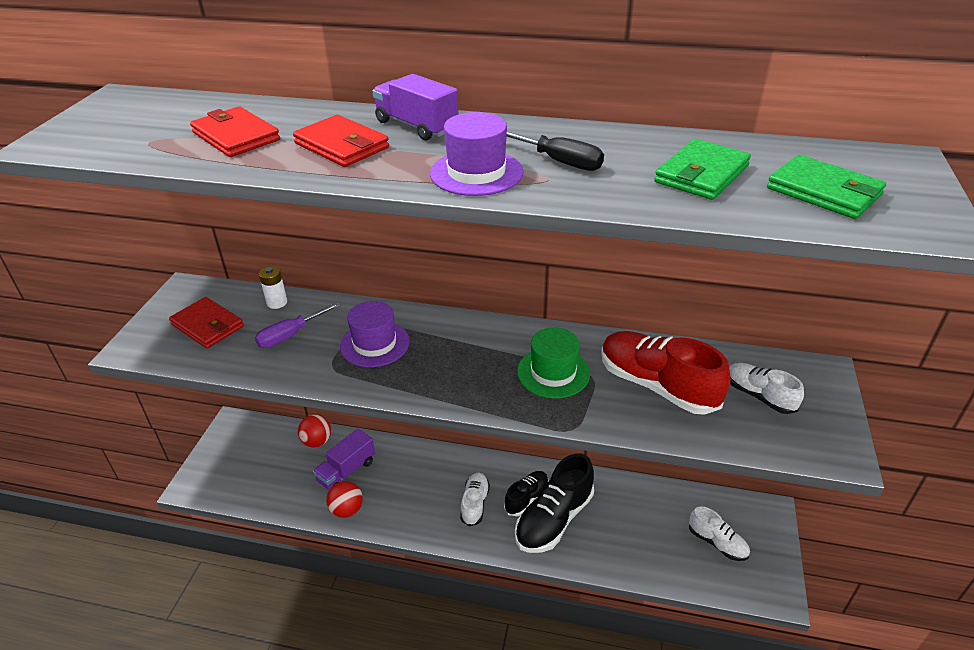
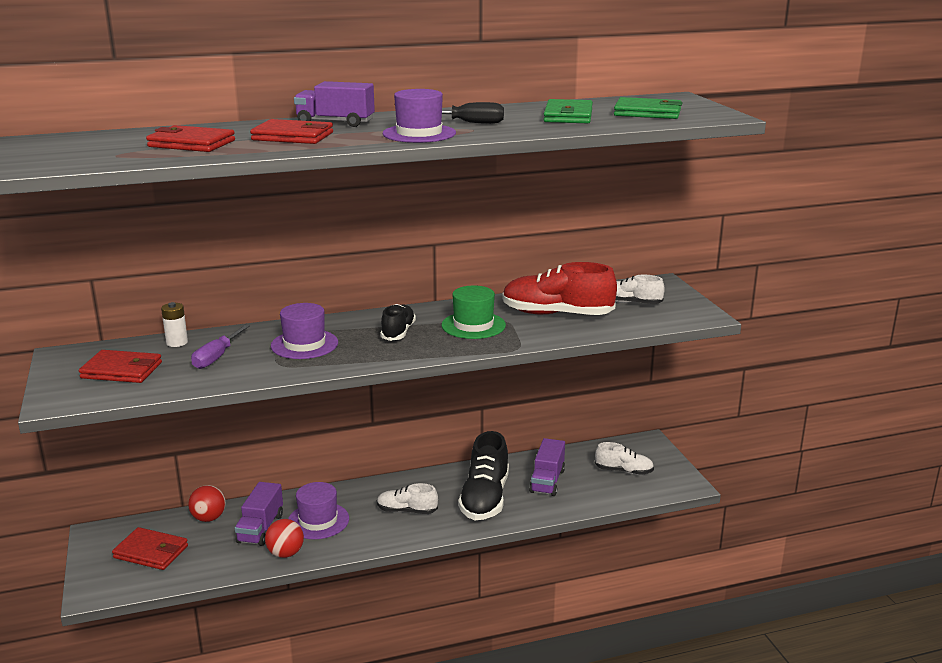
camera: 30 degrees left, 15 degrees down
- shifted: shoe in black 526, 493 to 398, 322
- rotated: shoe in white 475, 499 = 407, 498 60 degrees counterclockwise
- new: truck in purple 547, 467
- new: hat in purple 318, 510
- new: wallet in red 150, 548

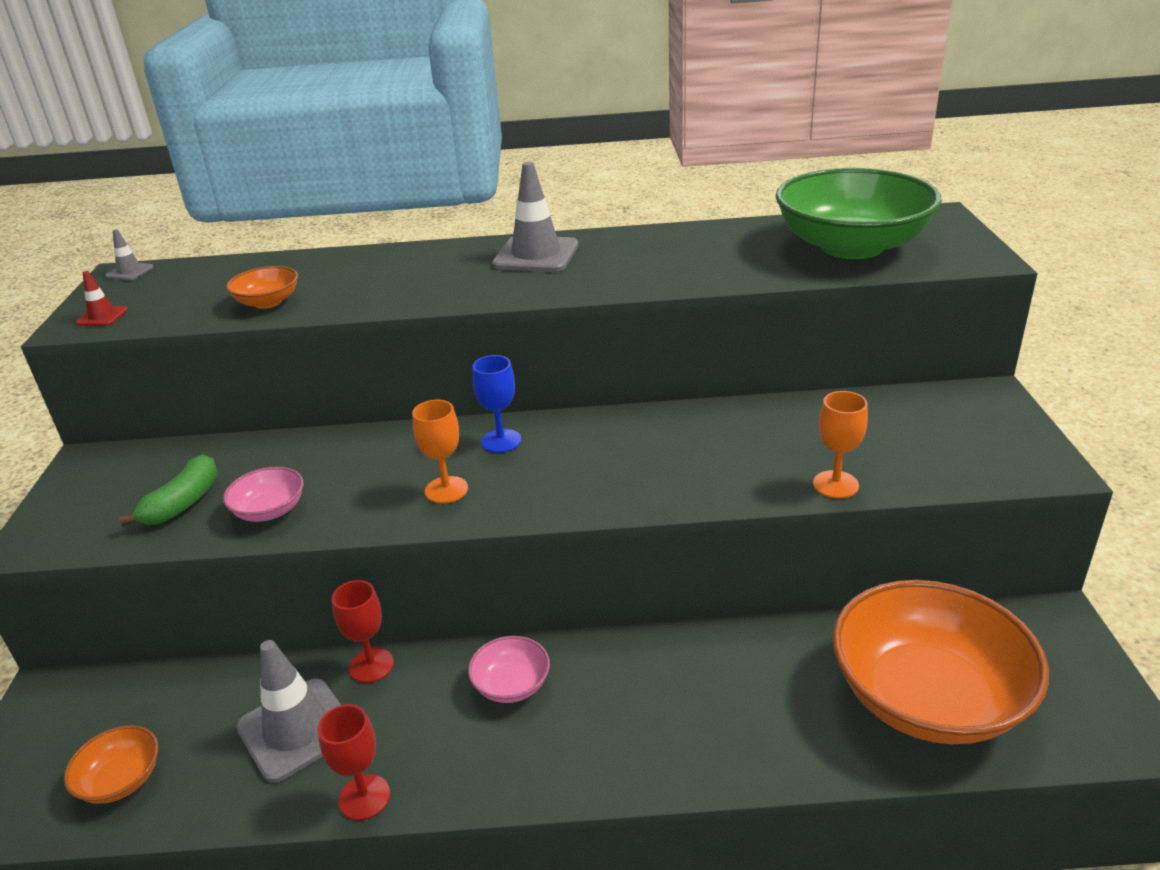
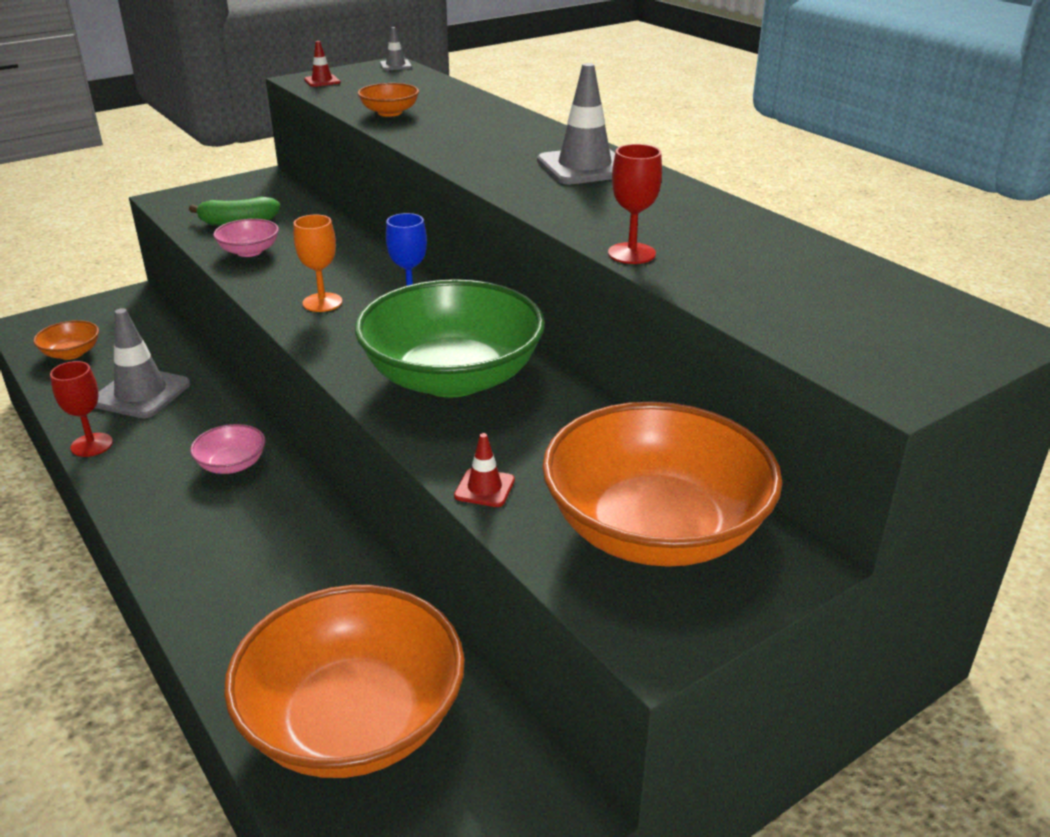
camera: 55 degrees right, 0 degrees up
- shifted: bowl in green 858, 213 to 450, 338
- swapped: goblet in orange 840, 445 to traffic cone in red 484, 470
- shifted: goblet in red 363, 631 to 635, 204
- new: bowl in orange 662, 484

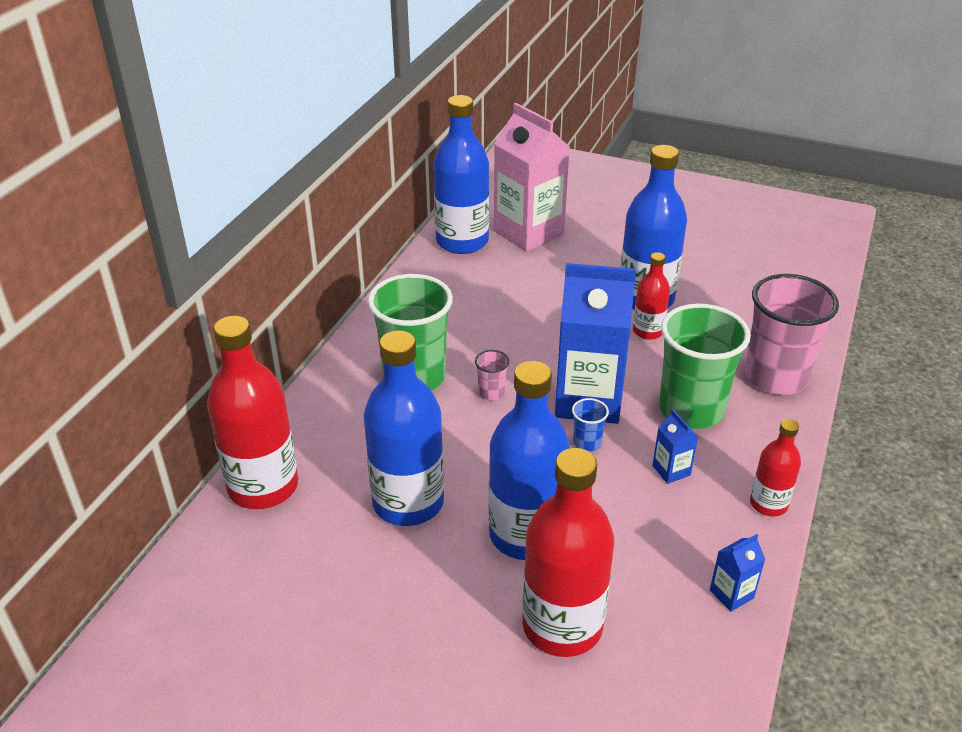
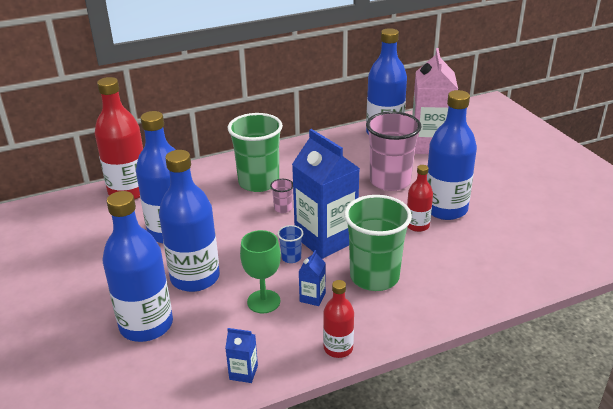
camera: 45 degrees right, 5 degrees down
- shifted: cup in pink 792, 334 to 394, 151
- repainted: bottle in red 568, 552 to bottle in blue 138, 266
- new: goblet in green 260, 271

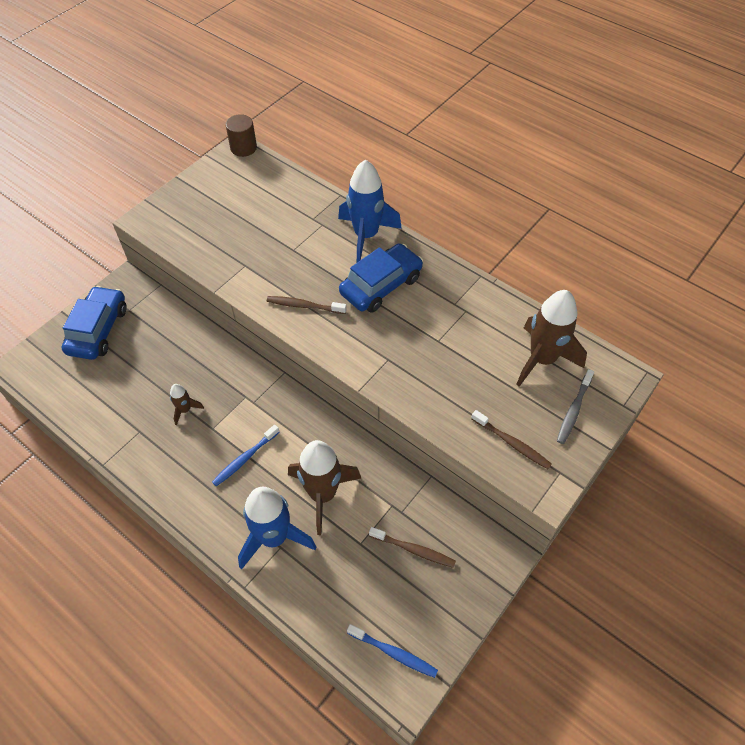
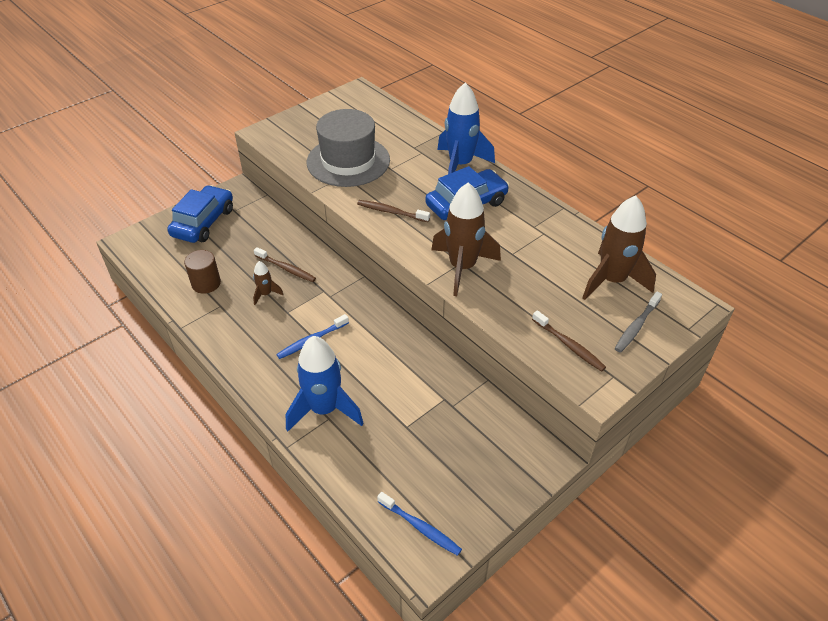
camera: 10 degrees right, 10 degrees down
- shifted: cylinder in brown 241, 135 to 202, 272
- shifted: rocket in brown 324, 487 to 466, 239
- shifted: toothbrush in brown 412, 547 to 285, 264
- new: hat in grey 348, 148

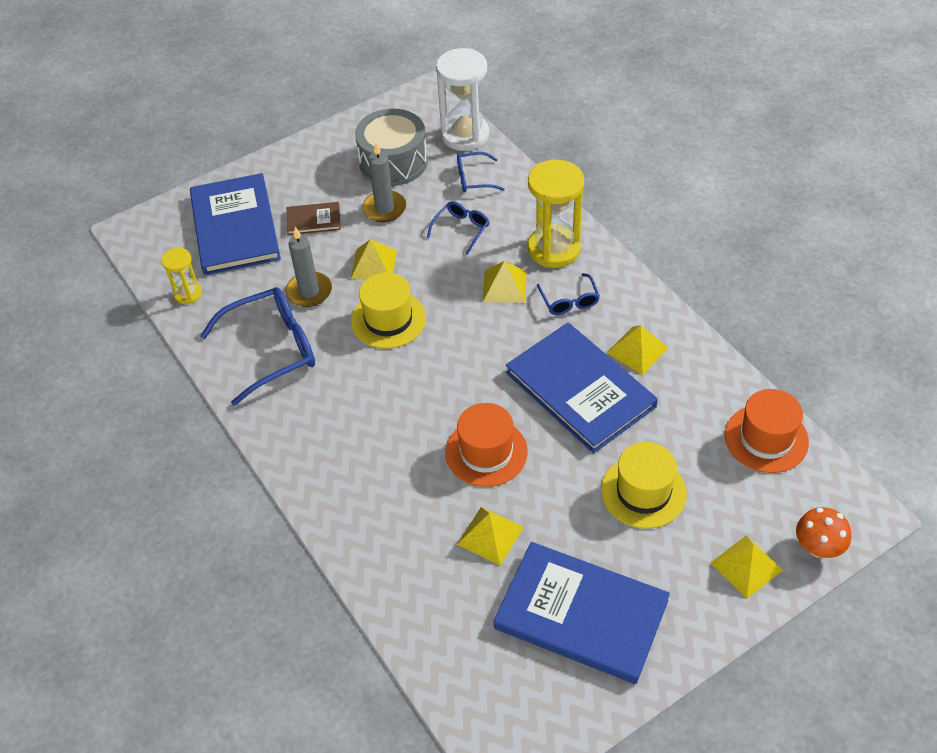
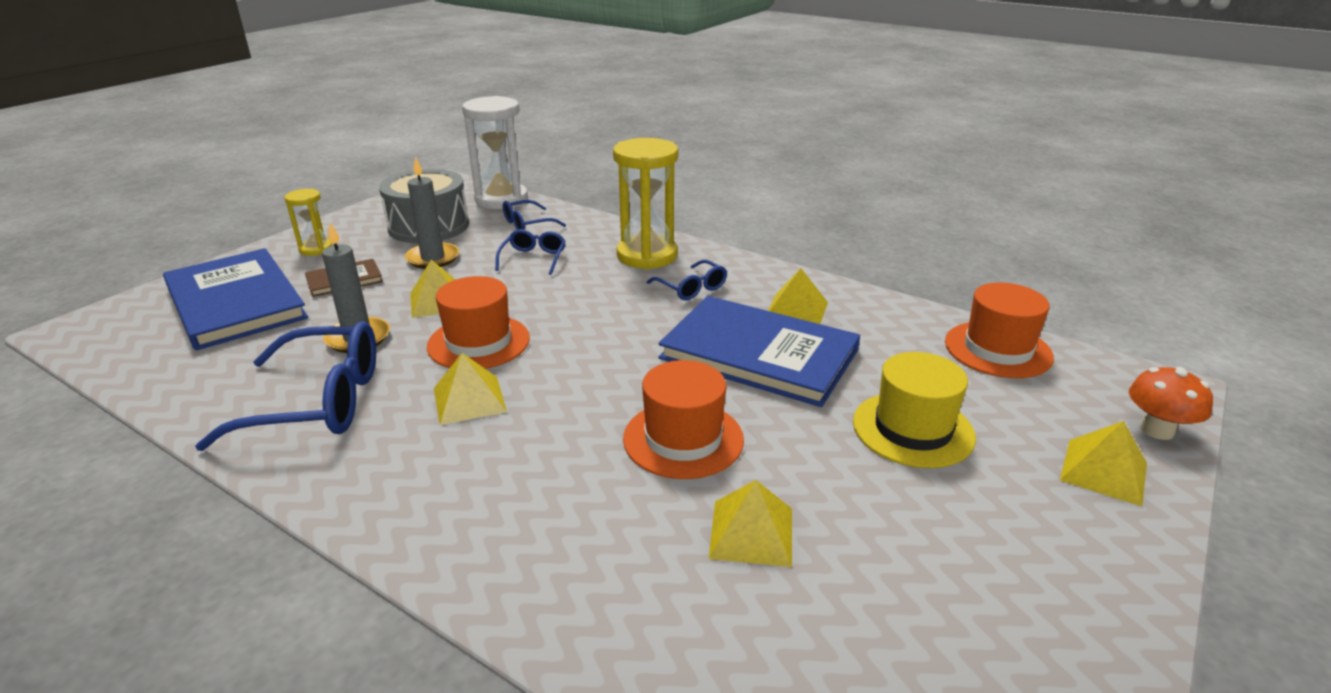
camera: 25 degrees left, 20 degrees down
- shifted: hourglass in yellow 181, 276 to 308, 222
- shifted: pyramid in yellow 505, 282 to 470, 389
- repainted: hat in yellow 388, 311 to hat in orange 478, 322
- rotated: glasses in blue 257, 346 = 285, 386 45 degrees clockwise
- gone: book in blue 582, 613

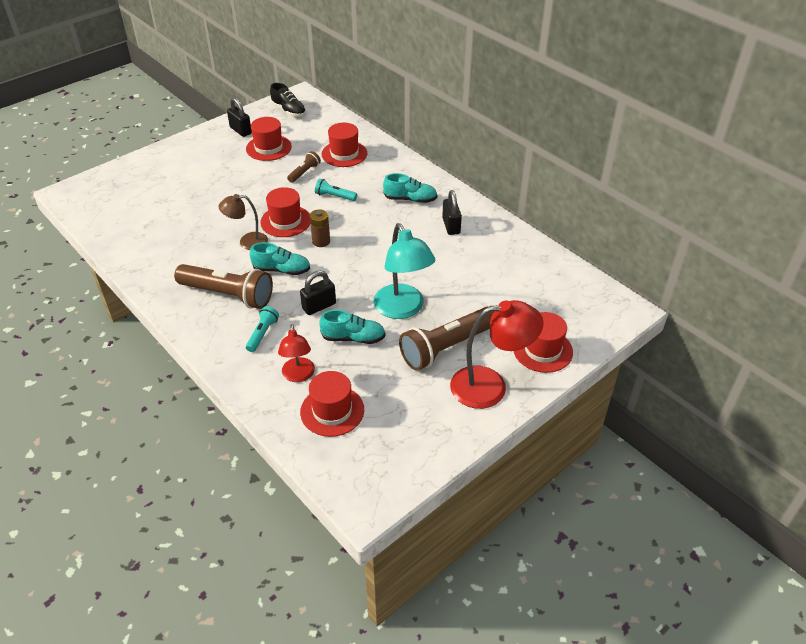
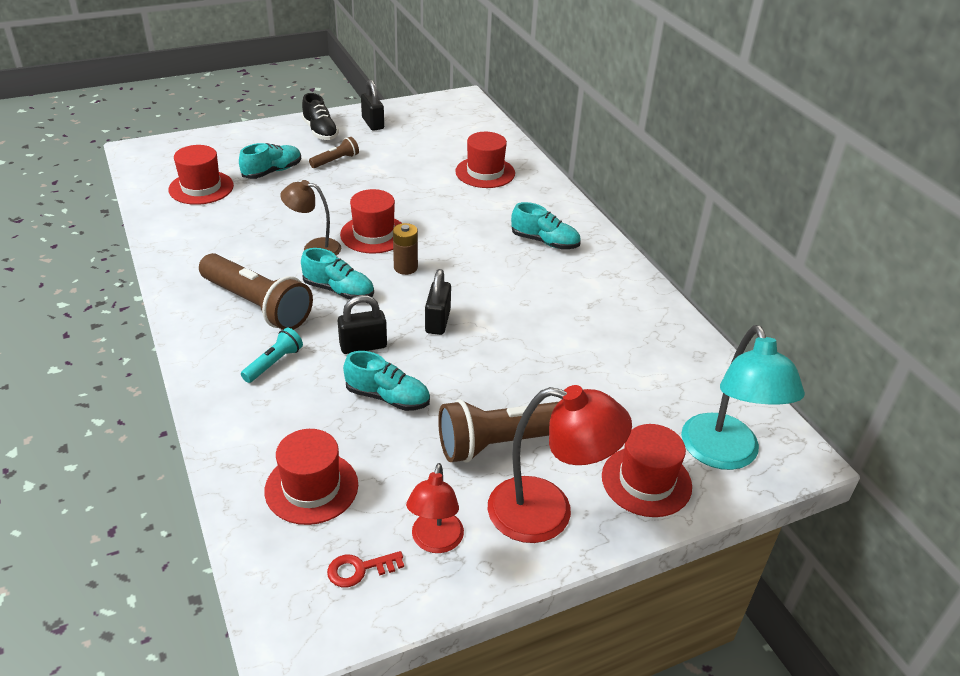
camera: 15 degrees right, 5 degrees down
- shifted: shoe in black 288, 100 to 320, 116
- shifted: hat in red 269, 139 to 201, 175
- shifted: flashlight in brown 304, 167 to 334, 152
- gone: flashlight in turquoise 336, 190
- shifted: padlock in black 452, 212 to 438, 302
- shifted: lamp in turquoise 404, 271 to 743, 397
- shifted: lamp in red 296, 353 to 435, 508
- new: shoe in turquoise 270, 161
- new: key in red 365, 569

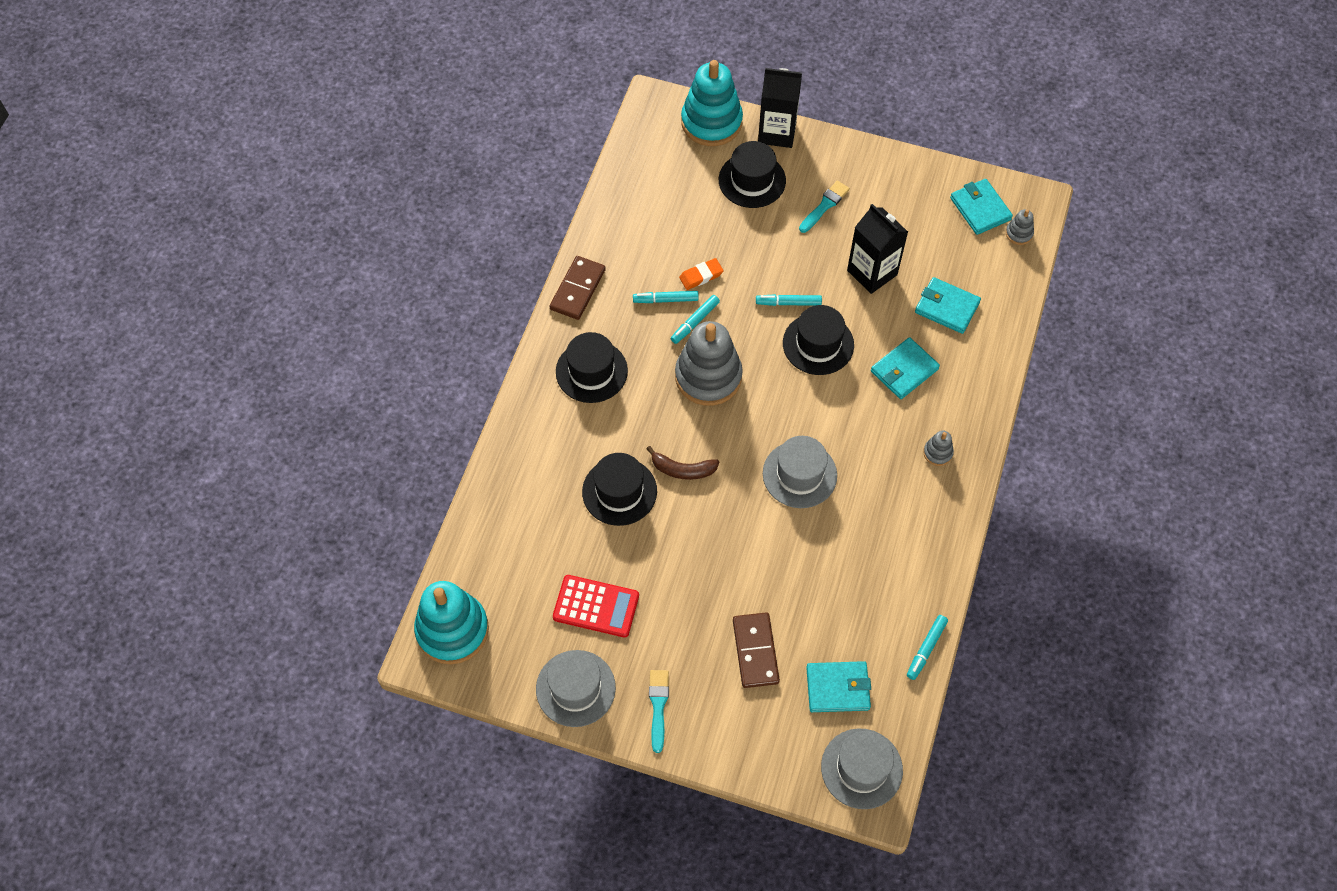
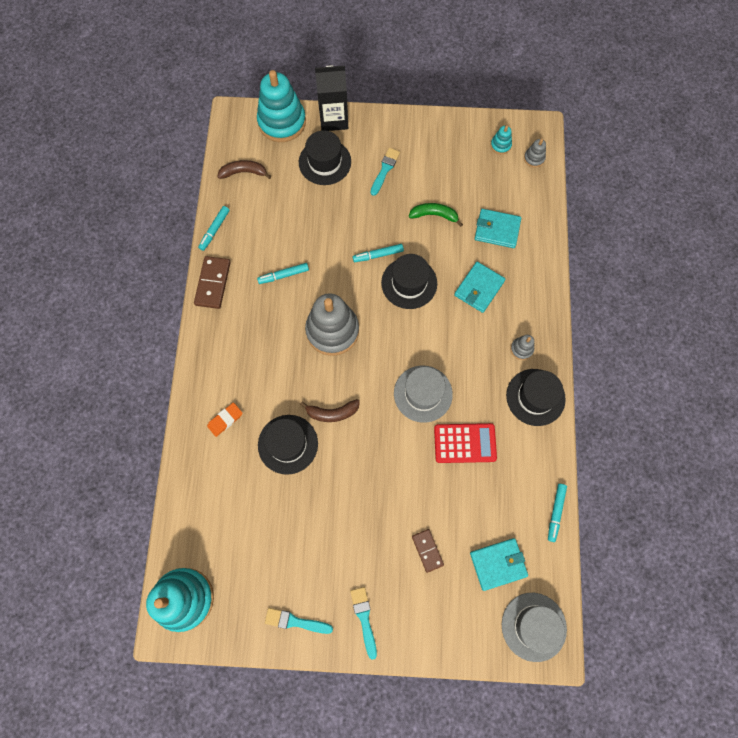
camera: 15 degrees left, 10 degrees up
- swapped: wallet in turquoise 981, 207 to stacking toy in turquoise 501, 139
- swapped: carton in black 877, 249 to banana in green 436, 215
- shifted: eraser in orange 701, 274 to 224, 419
- shifted: marker in turquoise 695, 319 to 214, 228
- shifted: hat in black 592, 367 to 536, 397
- shifted: calculator in red 596, 606 to 465, 443
- scaled: domino in brown 756, 650 = 428, 551 x0.65
- swapped: hat in grey 576, 688 to brush in turquoise 299, 621
- new: banana in brown 244, 169

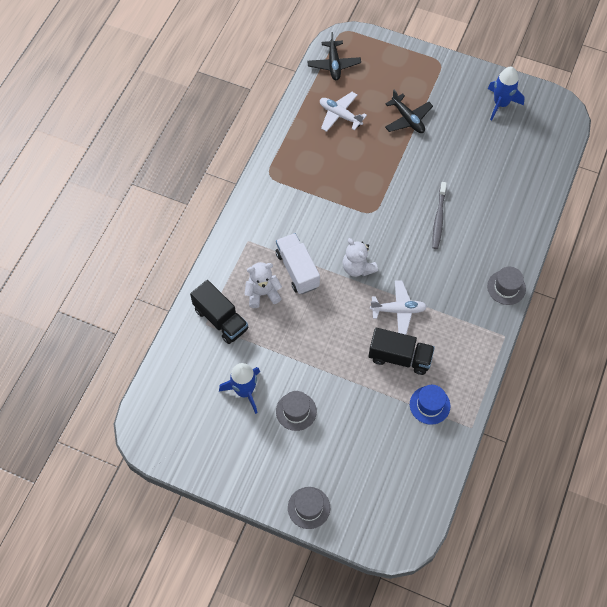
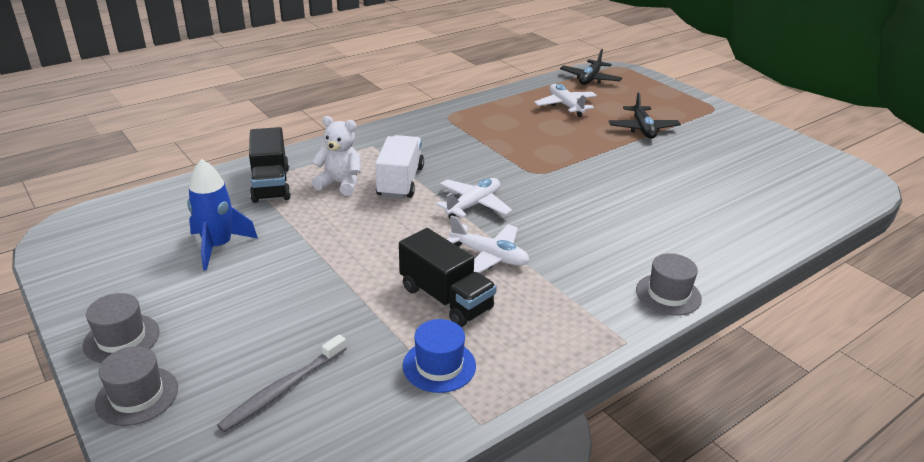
camera: 30 degrees right, 30 degrees down
- gone: rocket in blue 506, 93
- shifted: toothbrush in grey 439, 215 to 282, 383
- swapped: teddy bear in white 360, 257 to plane in white 474, 198
- shifted: hat in grey 296, 411 to 121, 328

